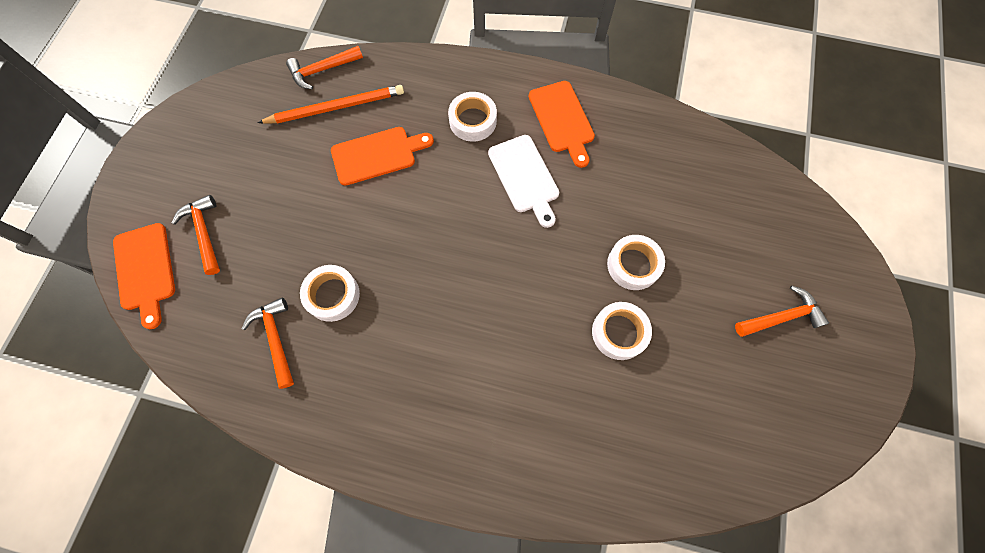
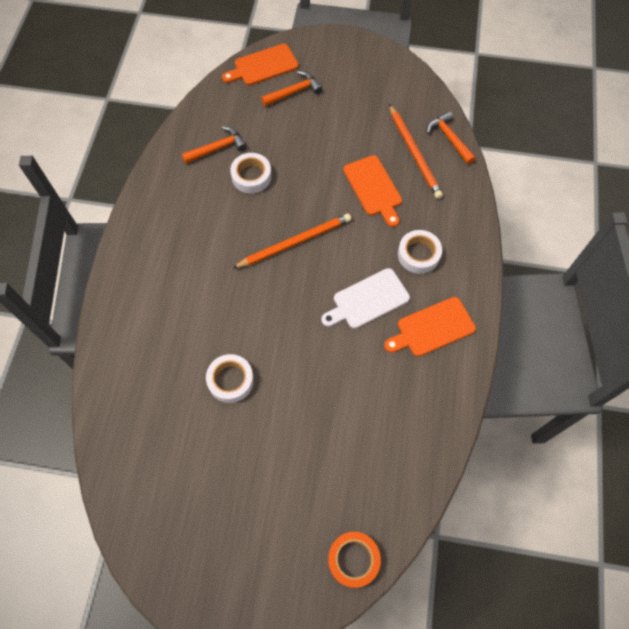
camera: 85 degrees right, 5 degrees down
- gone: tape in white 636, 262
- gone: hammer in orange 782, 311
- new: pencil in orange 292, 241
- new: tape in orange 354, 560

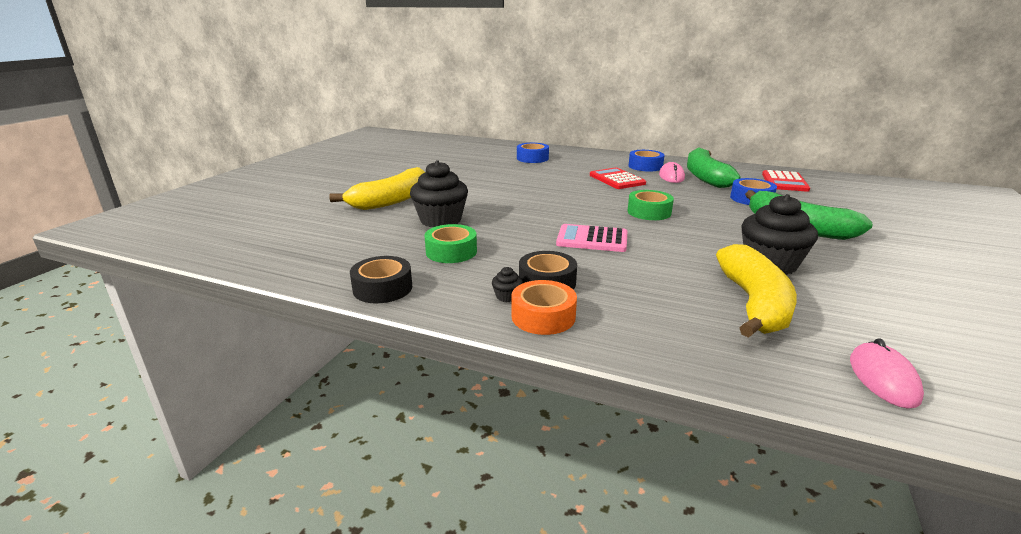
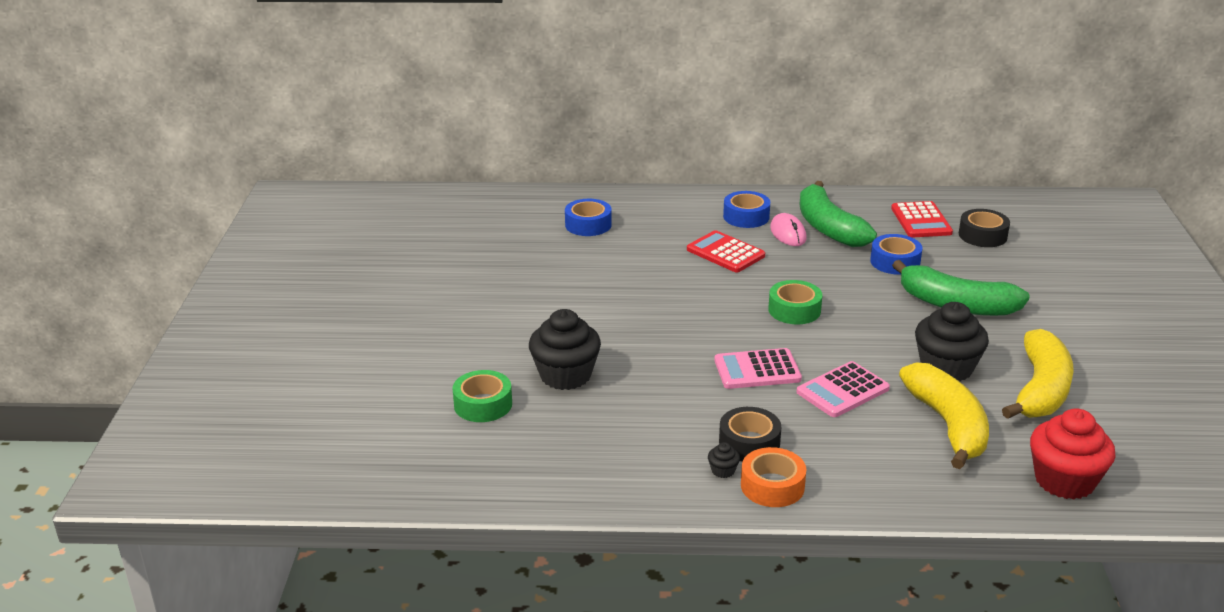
camera: 20 degrees left, 5 degrees up
- shifted: banana in yellow 377, 188 to 1038, 374
- shifted: tape in green 450, 243 to 482, 396
- shifted: tape in black 381, 279 to 984, 228
- swapped: mouse in pink 887, 373 to cupcake in red 1072, 454
- new: calculator in pink 843, 389

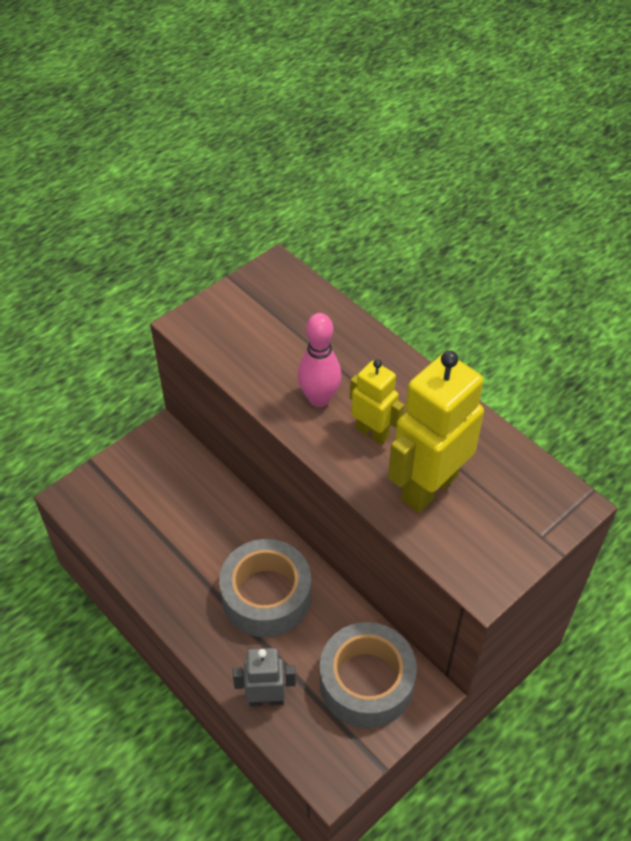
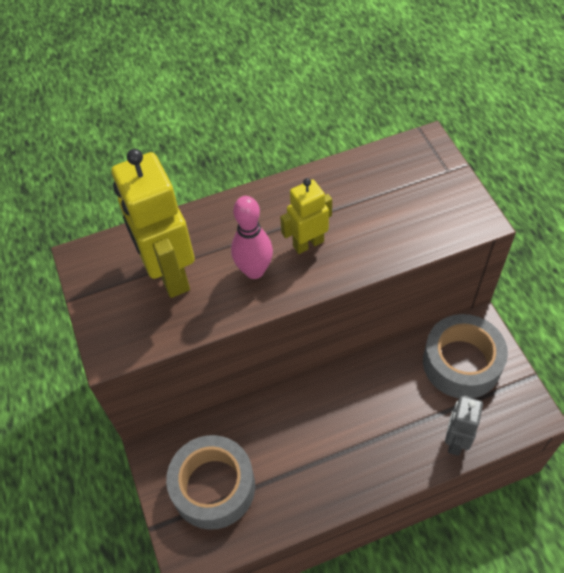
camera: 65 degrees left, 5 degrees up
- shifted: robot in yellow 436, 432 to 153, 223
- shifted: tape in grey 265, 588 to 210, 482

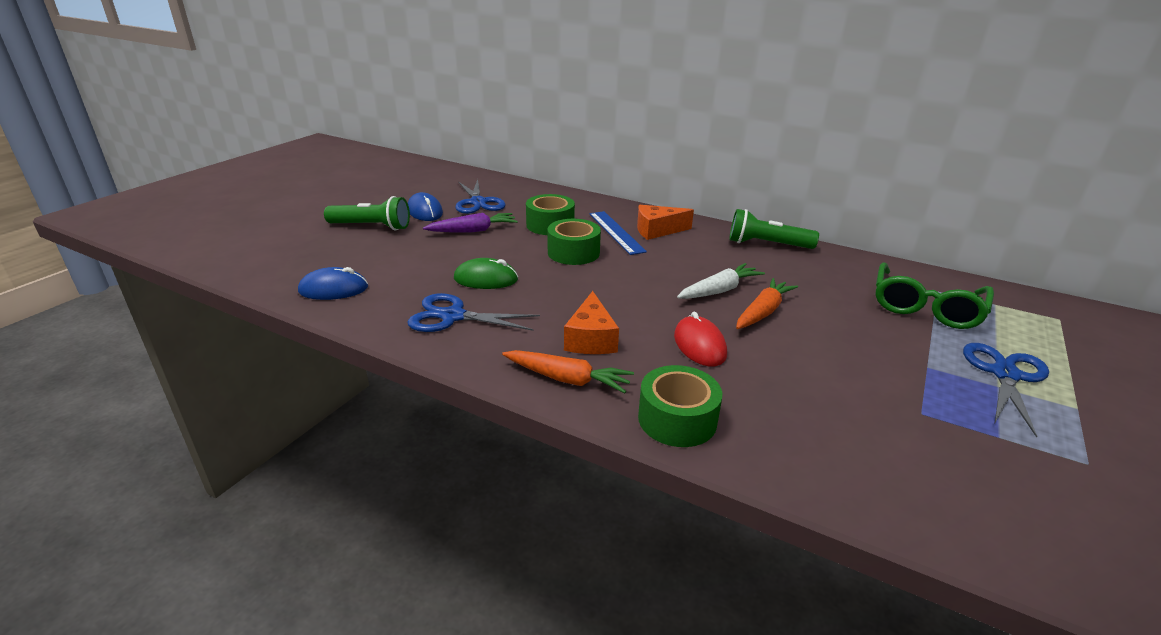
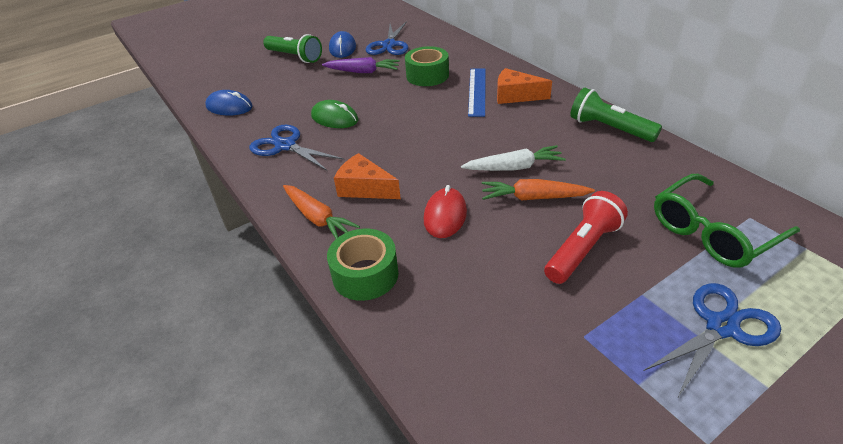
camera: 30 degrees right, 10 degrees up
- gone: tape in green 574, 242
- rotated: carrot in orange 767, 303 = 538, 189 150 degrees counterclockwise
- rotated: cheese in orange 591, 322 = 367, 176 90 degrees clockwise
- new: flashlight in red 586, 237

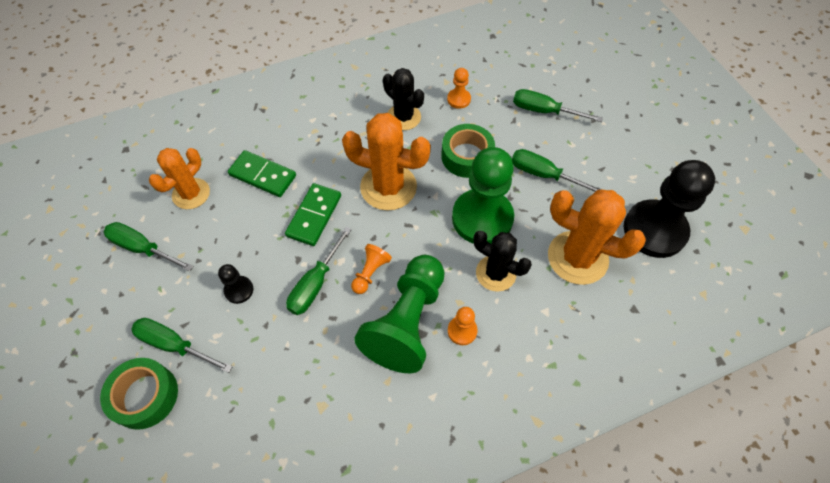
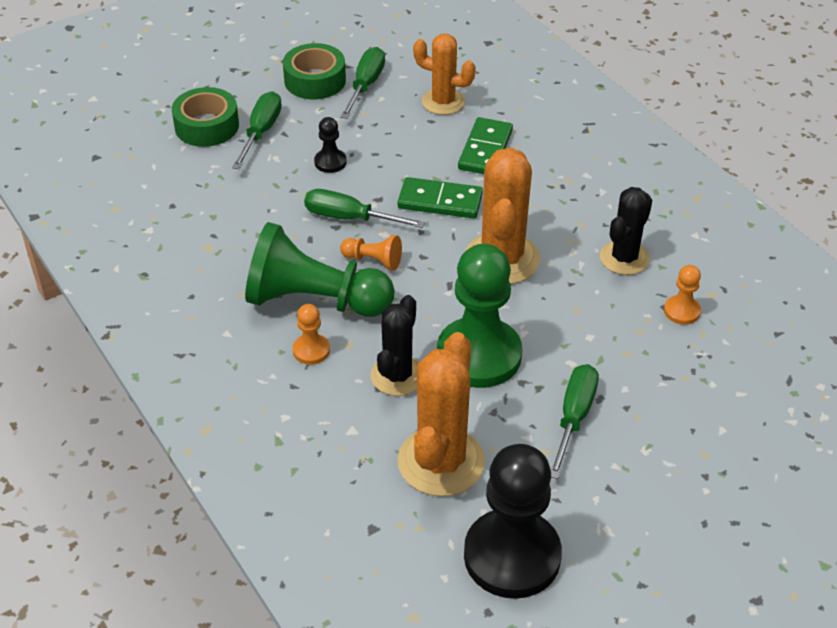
camera: 80 degrees right, 15 degrees down
- gone: screwdriver in green 558, 105
- shifted: tape in green 468, 151 to 314, 71

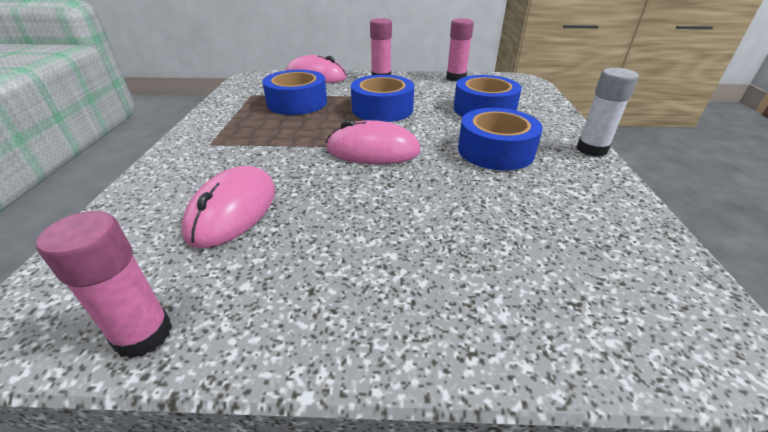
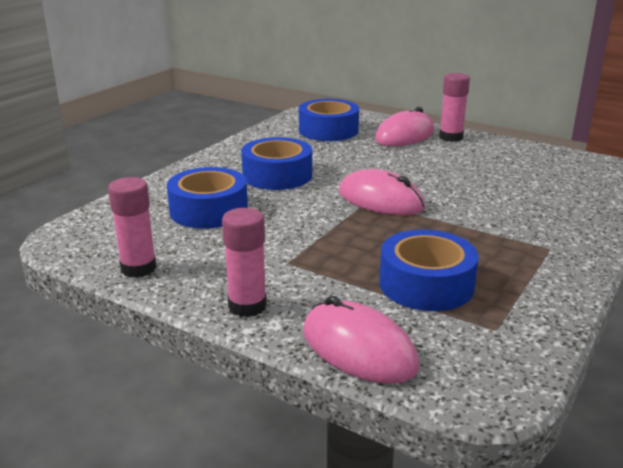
camera: 150 degrees left, 10 degrees down
- gone: glue stick in white 608, 112
- shifted: tape in blue 382, 98 to 329, 120
- shifted: mouse in pink 228, 207 to 404, 126
- shifted: glue stick in pink 104, 285 to 454, 107

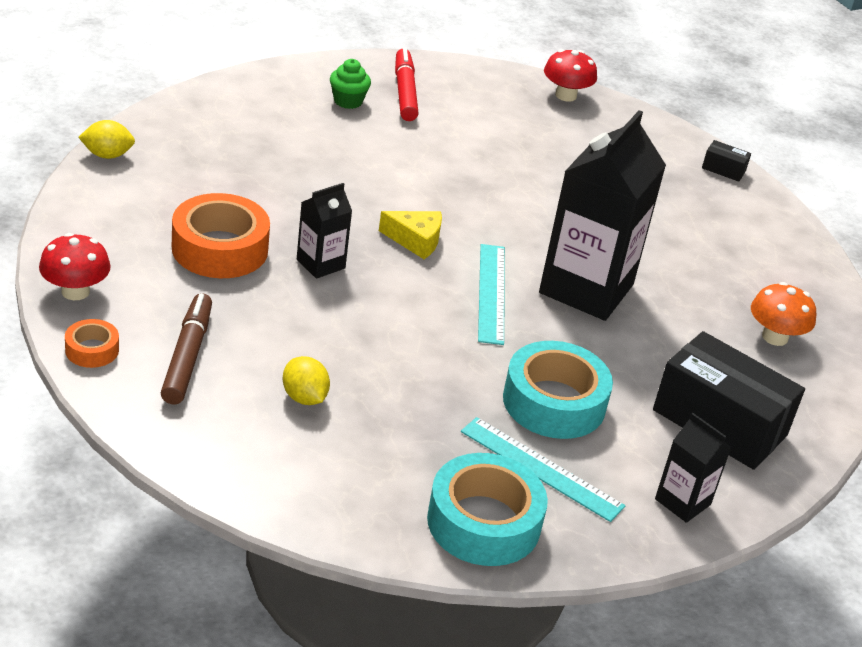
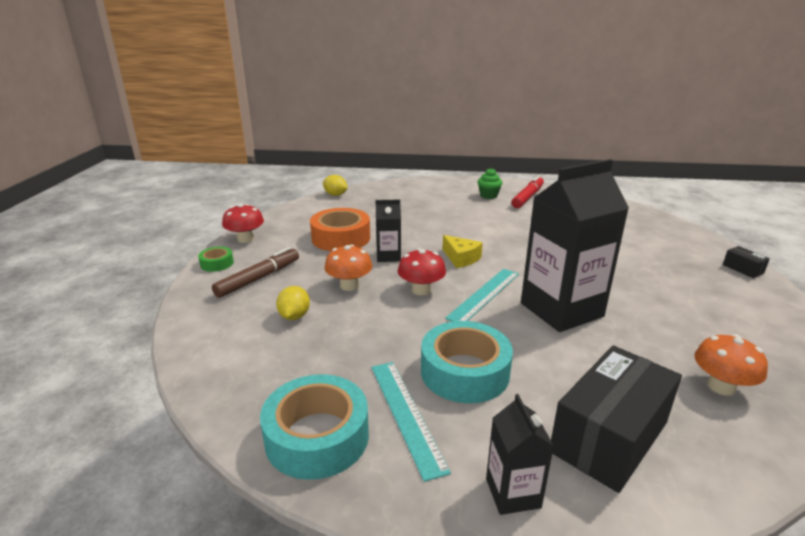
camera: 40 degrees right, 10 degrees down
- shifted: mushroom in red 570, 75 to 422, 271
- repainted: tape in orange 92, 343 to tape in green 216, 259
- rotated: box in black 729, 400 = 616, 419 60 degrees clockwise
- new: mushroom in orange 348, 267

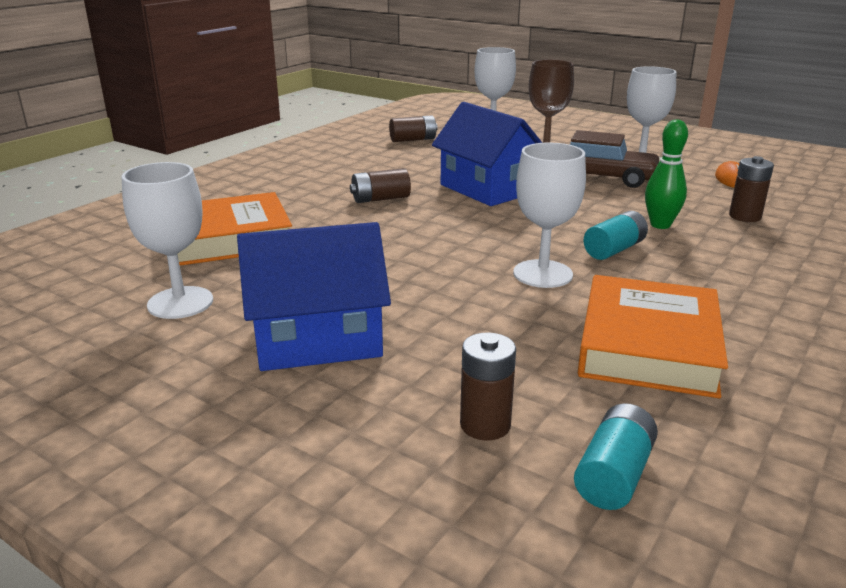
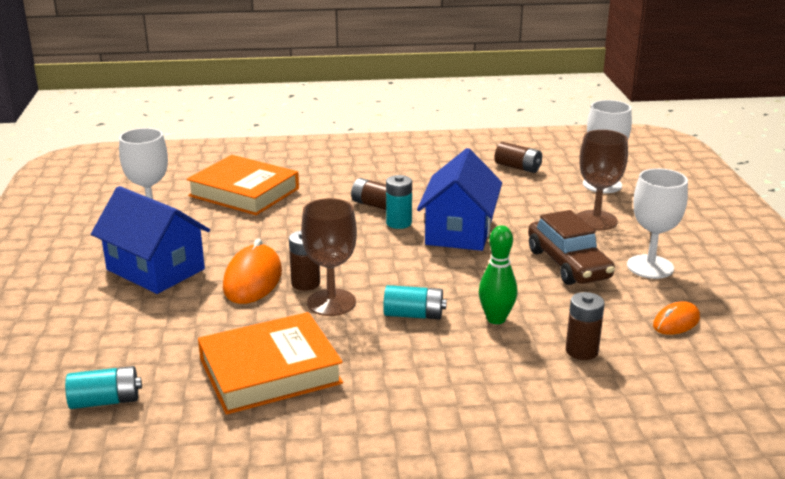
camera: 50 degrees right, 0 degrees up
- repainted: goblet in white 549, 215 to goblet in brown 329, 257
- shifted: battery in brown 488, 387 to 304, 261
- new: battery in turquoise 399, 202
- new: mouse in orange 252, 271

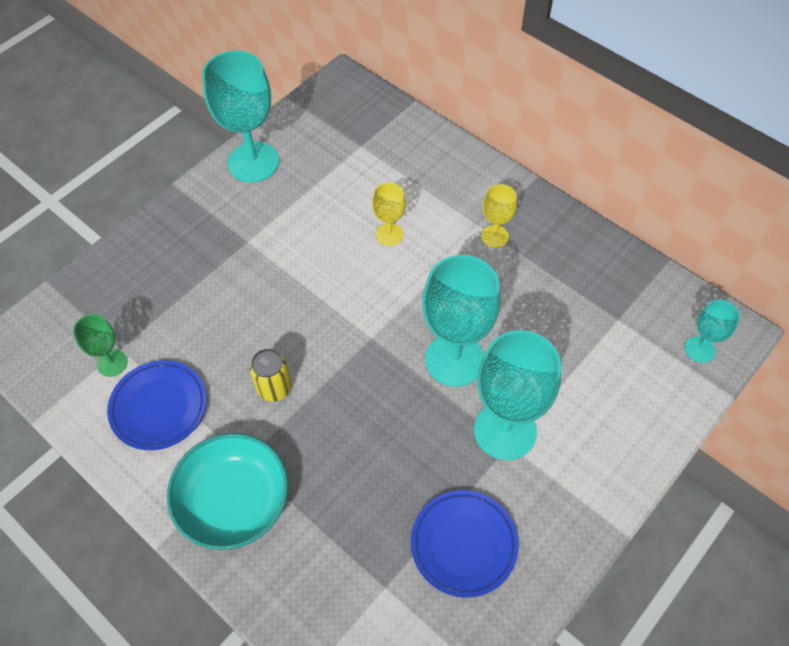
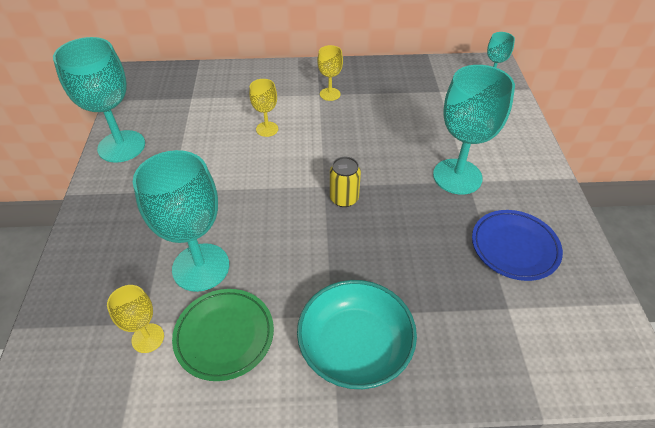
camera: 45 degrees left, 10 degrees down
- shifted: goblet in turquoise 461, 321 to 181, 221
- repainted: goblet in green 100, 345 to goblet in yellow 135, 319
- shifted: can in yellow 271, 375 to 345, 182
- repainted: plate in blue 157, 405 to plate in green 223, 335

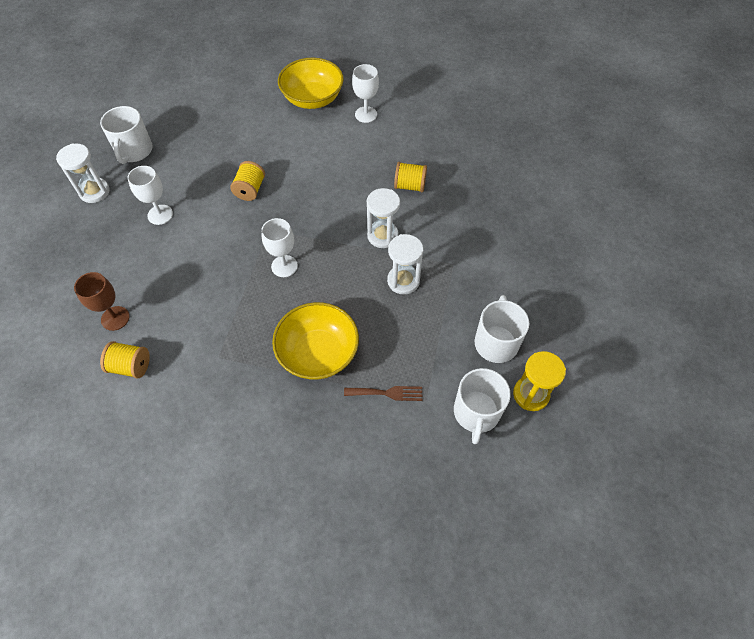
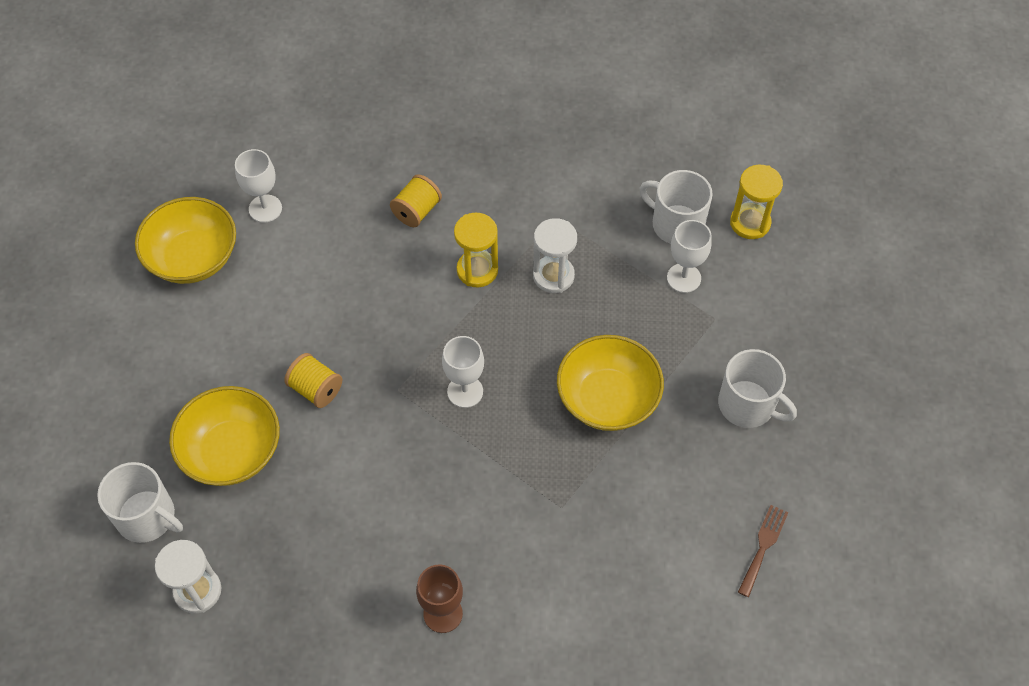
camera: 65 degrees left, 0 degrees up
- shifted: goblet in white 150, 195 to 689, 256
- repainted: hourglass in white 383, 218 to hourglass in yellow 476, 250
- gone: spool in yellow 125, 360
- shifted: mug in white 482, 406 to 757, 388
- shifted: fork in brown 383, 393 to 763, 551
- new: bowl in yellow 224, 436

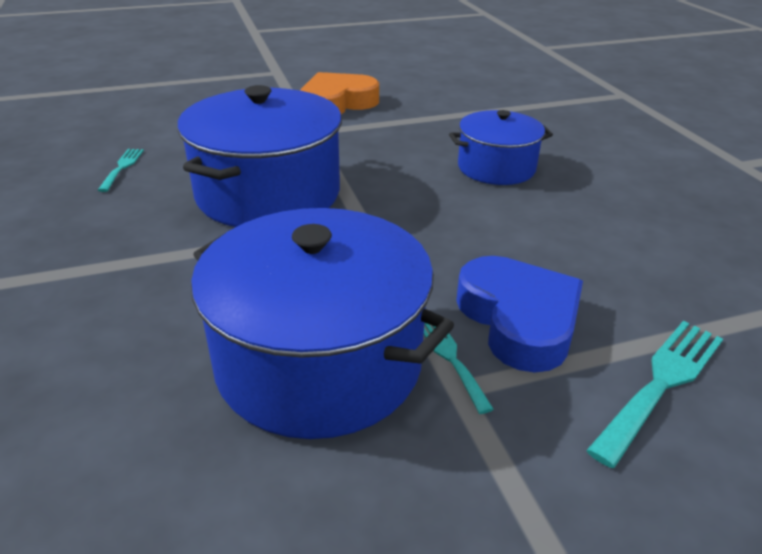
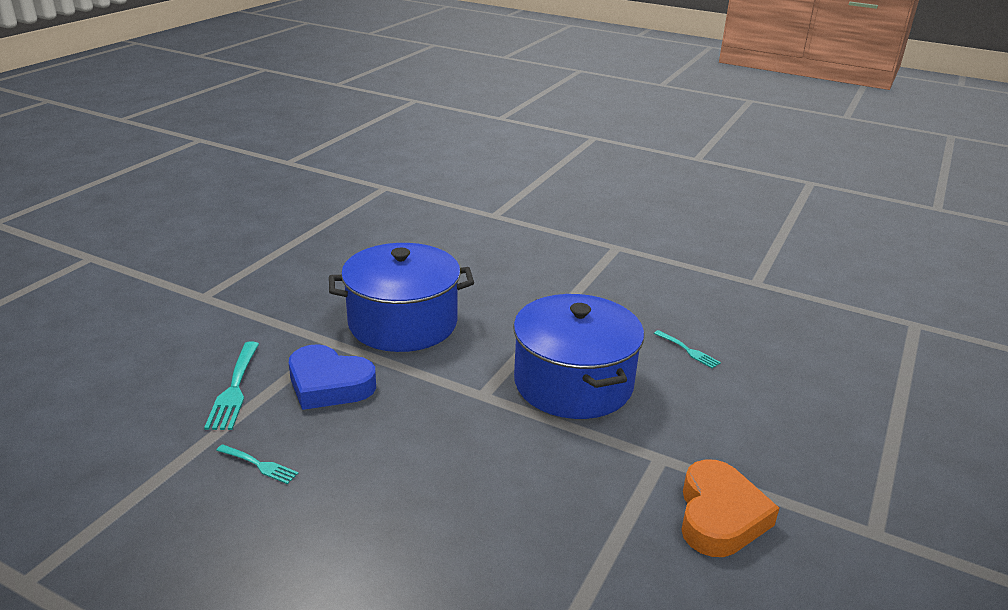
camera: 135 degrees right, 5 degrees down
- gone: pot in blue 501, 147
- shifted: fork in turquoise 459, 368 to 257, 464

